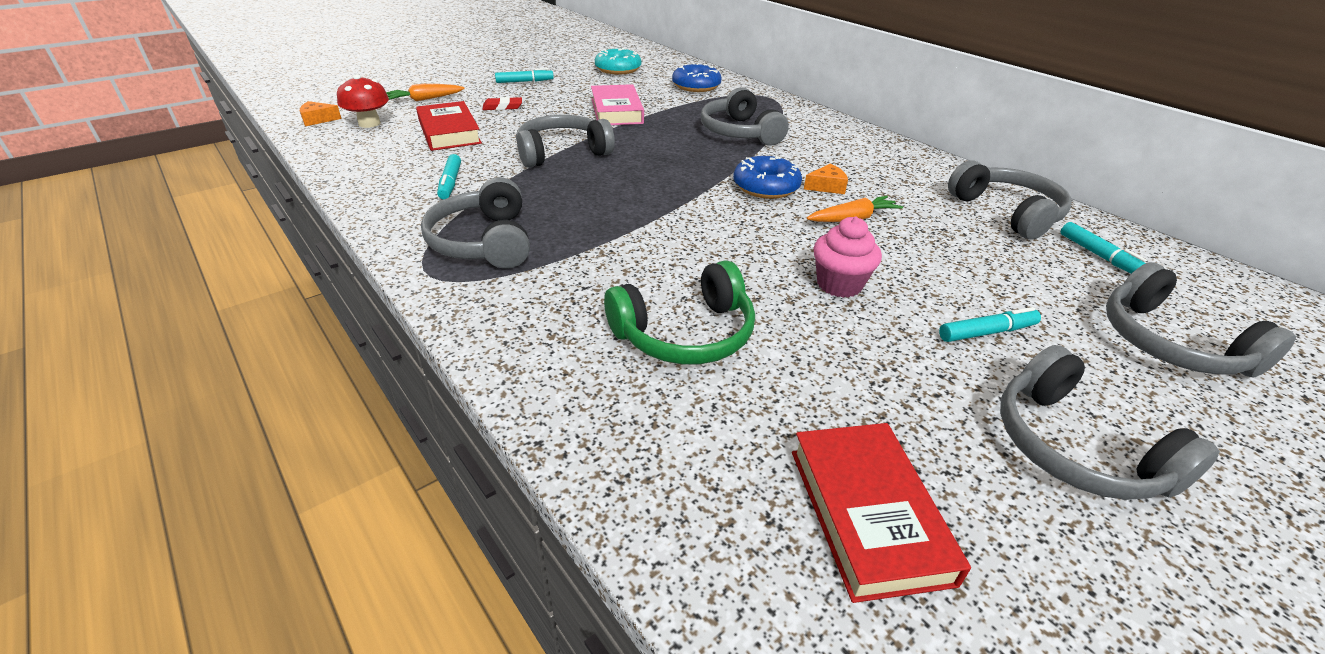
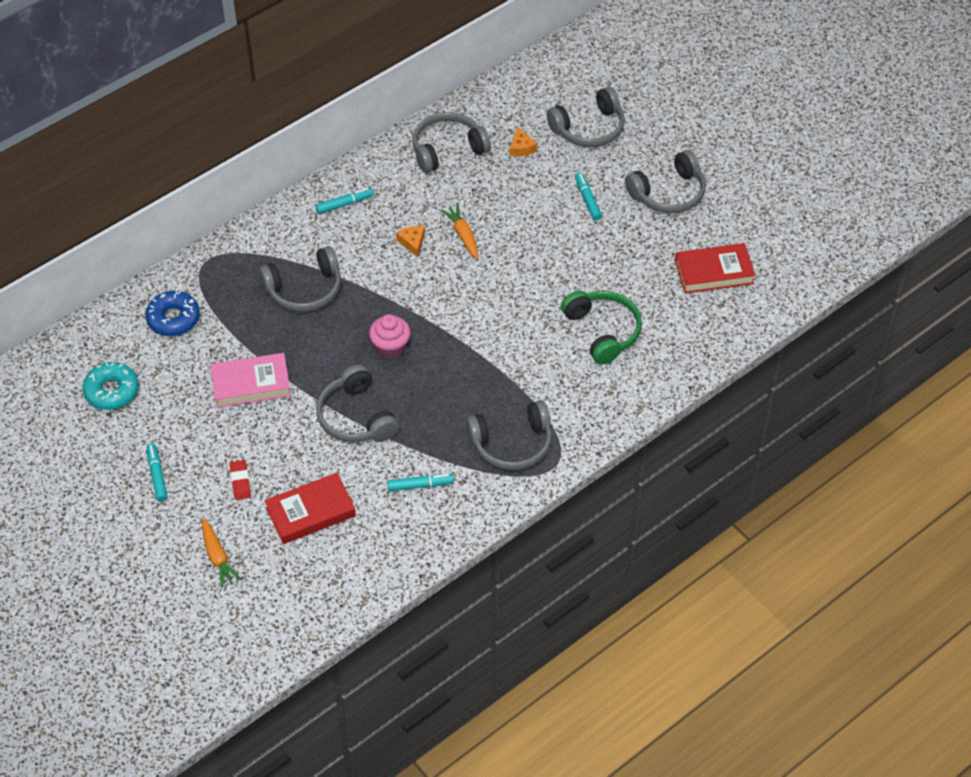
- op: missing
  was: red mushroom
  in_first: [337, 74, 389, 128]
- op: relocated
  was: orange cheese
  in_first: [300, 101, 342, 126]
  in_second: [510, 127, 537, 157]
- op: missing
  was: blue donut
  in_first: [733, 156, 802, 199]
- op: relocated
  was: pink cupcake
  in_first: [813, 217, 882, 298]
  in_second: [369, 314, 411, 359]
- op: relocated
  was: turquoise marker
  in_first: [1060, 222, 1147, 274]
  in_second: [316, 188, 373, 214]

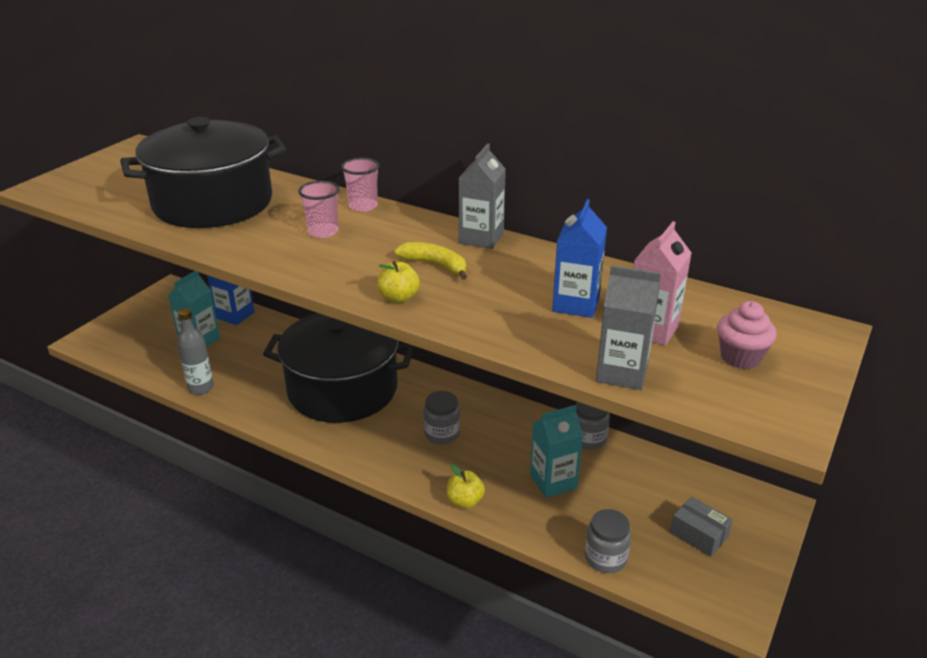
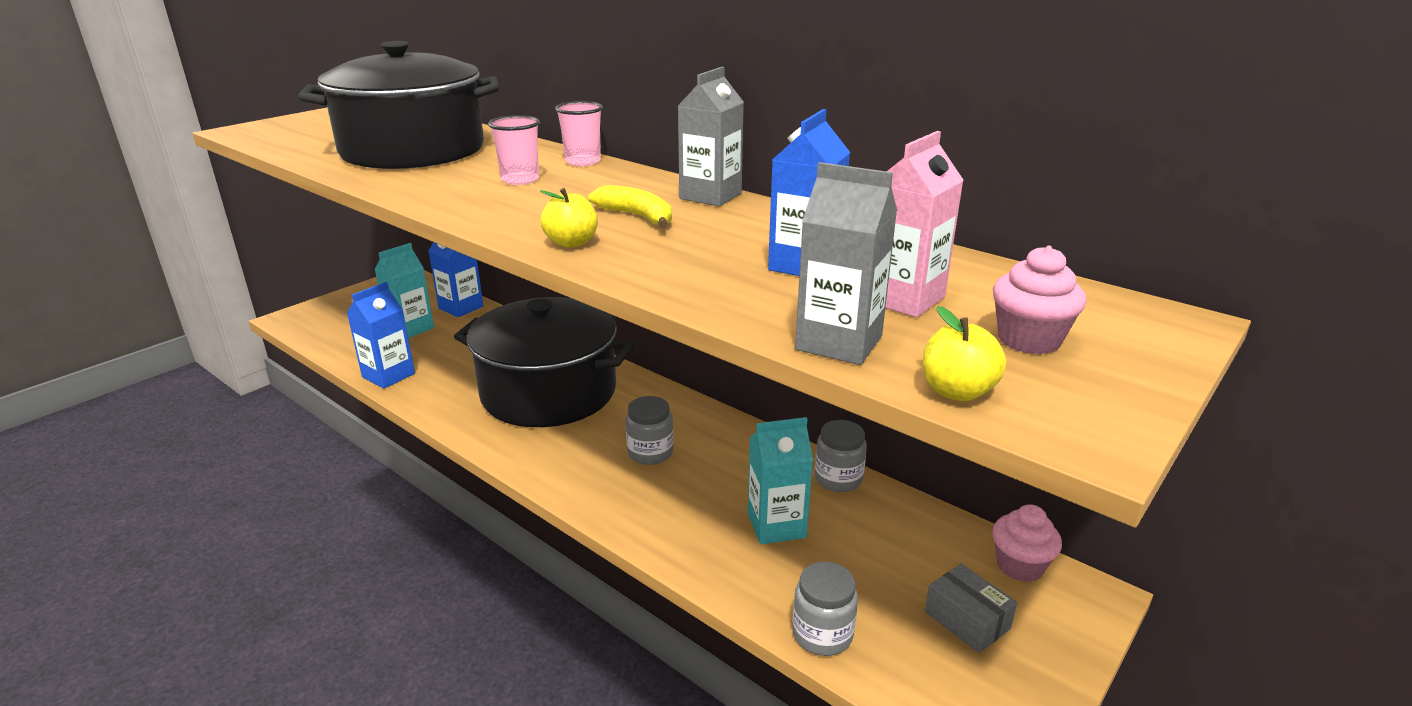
- op: exchanged
  was: grey bottle
  now: blue carton
  in_first: [177, 308, 214, 395]
  in_second: [347, 282, 415, 389]
- op: relocated
  was: yellow apple
  in_first: [447, 464, 485, 508]
  in_second: [923, 306, 1006, 401]
- op: appeared
  now: pink cupcake
  in_second: [992, 504, 1062, 582]

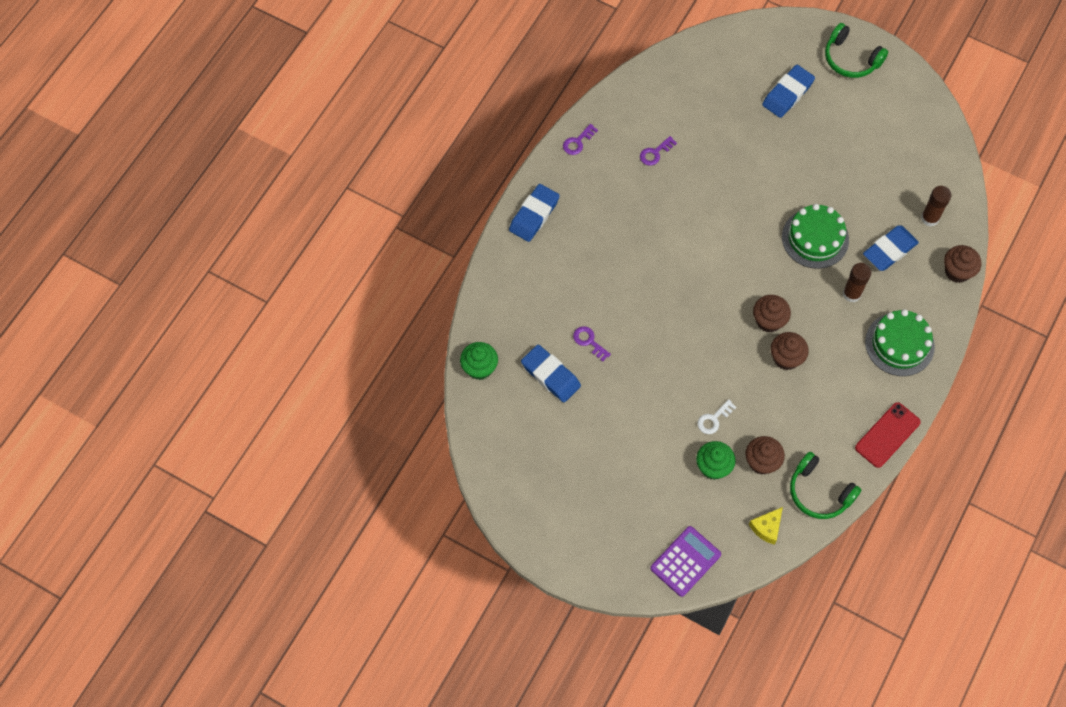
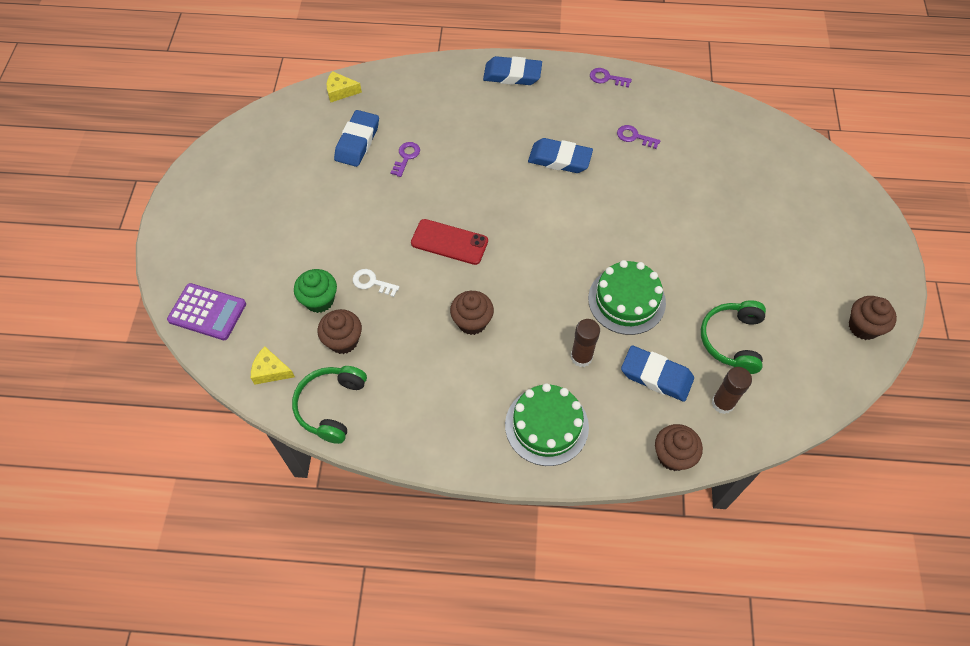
- op: relocated
  was: green headphones
  in_first: [825, 23, 888, 78]
  in_second: [701, 300, 766, 374]
- op: relocated
  was: blue eraser
  in_first: [762, 65, 815, 118]
  in_second: [528, 138, 593, 173]
- op: relocated
  was: brown cupcake
  in_first: [753, 295, 791, 333]
  in_second: [849, 296, 897, 340]
- op: exchanged
  was: green cupcake
  now: yellow cheese
  in_first: [460, 342, 498, 380]
  in_second: [327, 71, 362, 103]
- op: relocated
  was: red phone
  in_first: [855, 402, 921, 468]
  in_second: [411, 219, 488, 265]

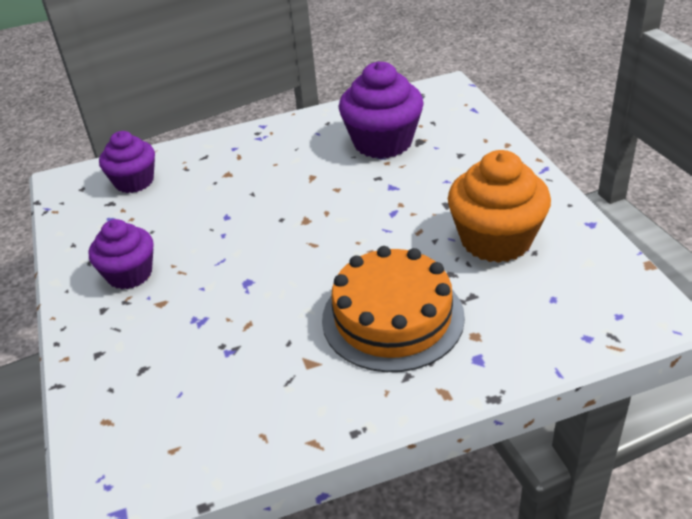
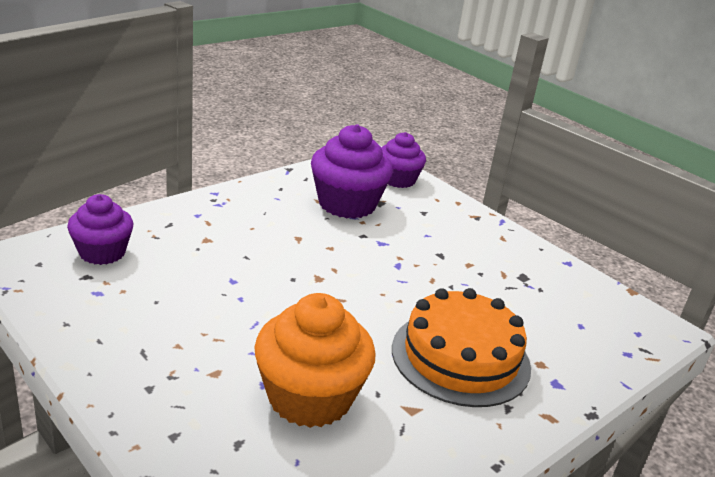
- op: relocated
  was: orange cupcake
  in_first: [448, 150, 551, 263]
  in_second: [255, 293, 376, 428]
- op: relocated
  was: purple cupcake
  in_first: [89, 219, 153, 289]
  in_second: [381, 132, 426, 188]

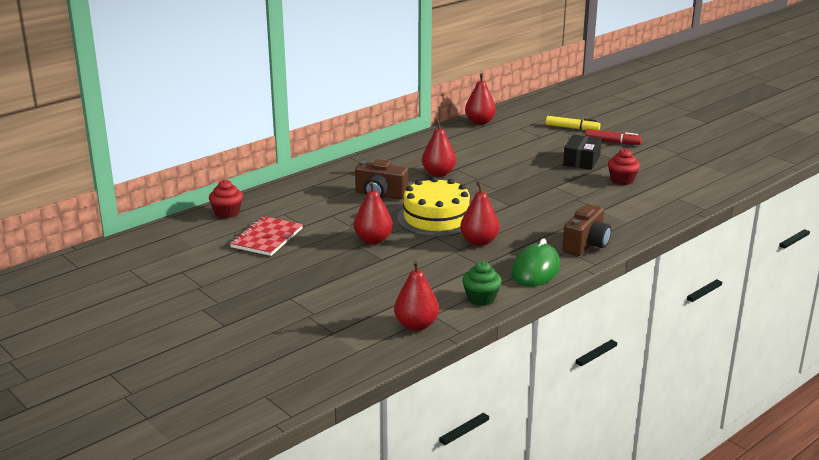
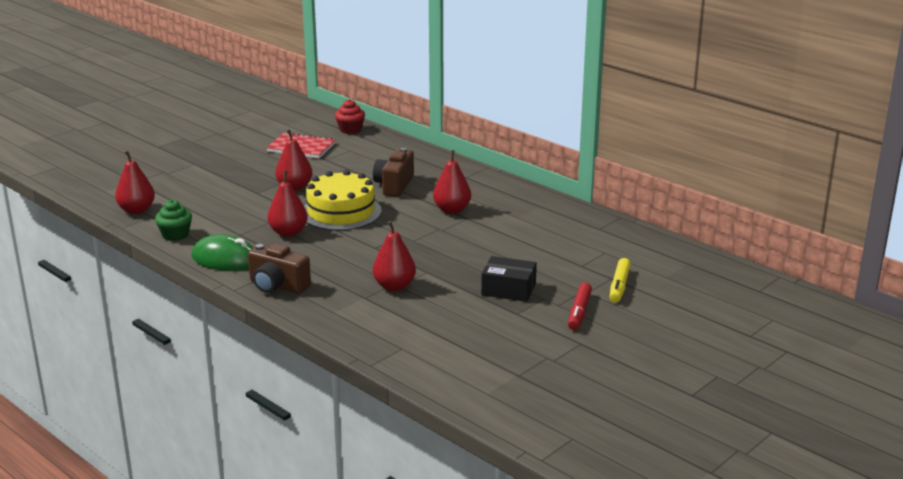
- op: relocated
  was: red pear
  in_first: [465, 73, 496, 125]
  in_second: [373, 221, 416, 291]
- op: missing
  was: red cupcake
  in_first: [608, 149, 640, 185]

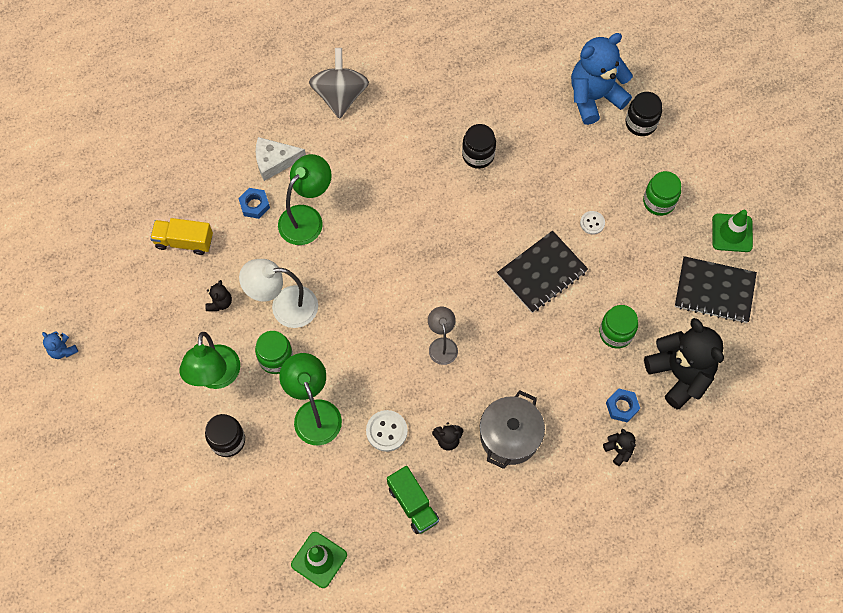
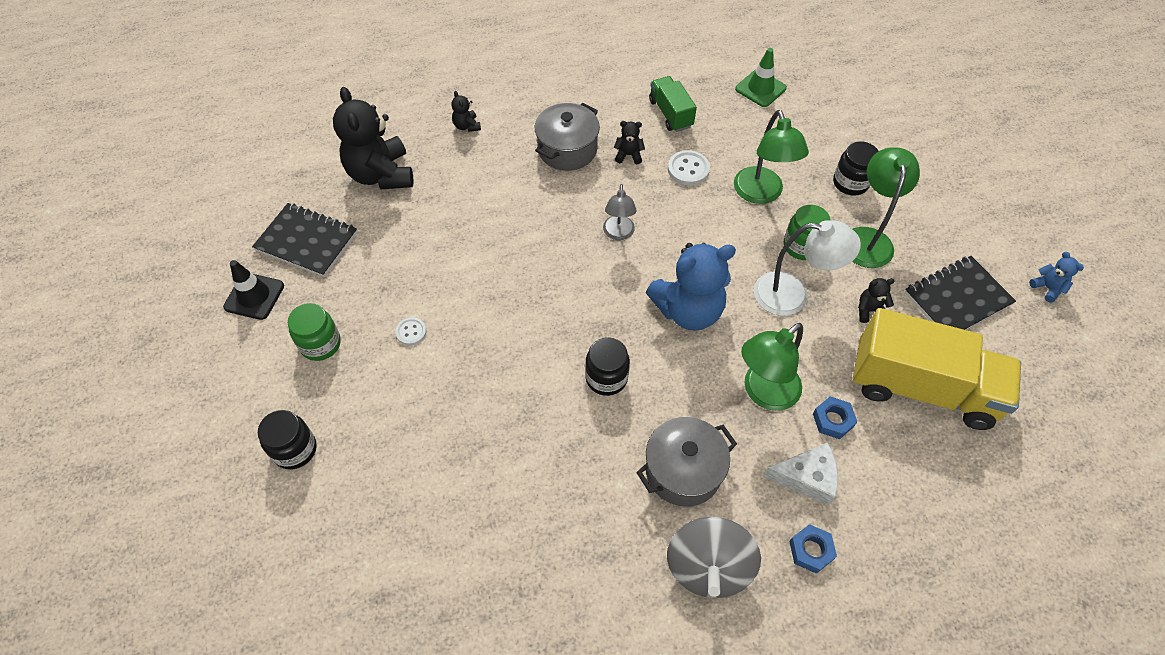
- op: relocated
  was: blue teddy bear
  in_first: [571, 33, 633, 125]
  in_second: [646, 243, 736, 331]
- op: relocated
  was: black jar
  in_first: [462, 124, 496, 169]
  in_second: [585, 337, 630, 396]
- op: colour
  was: green traffic cone
  now: black traffic cone
  in_first: [712, 210, 753, 252]
  in_second: [223, 260, 284, 320]
- op: size
  was: yellow truck
  in_first: [150, 218, 213, 255]
  in_second: [853, 308, 1021, 430]
  ratio: 1.97
- op: relocated
  was: black notebook
  in_first: [497, 231, 588, 313]
  in_second: [904, 256, 1016, 330]
- op: spun
  was: black teddy bear
  in_first: [205, 280, 232, 311]
  in_second: [858, 278, 894, 323]
  clockwise: 60
- op: missing
  was: green jar
  in_first: [599, 305, 638, 349]
- op: relocated
  was: blue nut
  in_first: [606, 388, 640, 423]
  in_second: [789, 524, 837, 574]
- op: appeared
  now: grey pot
  in_second: [636, 417, 737, 507]

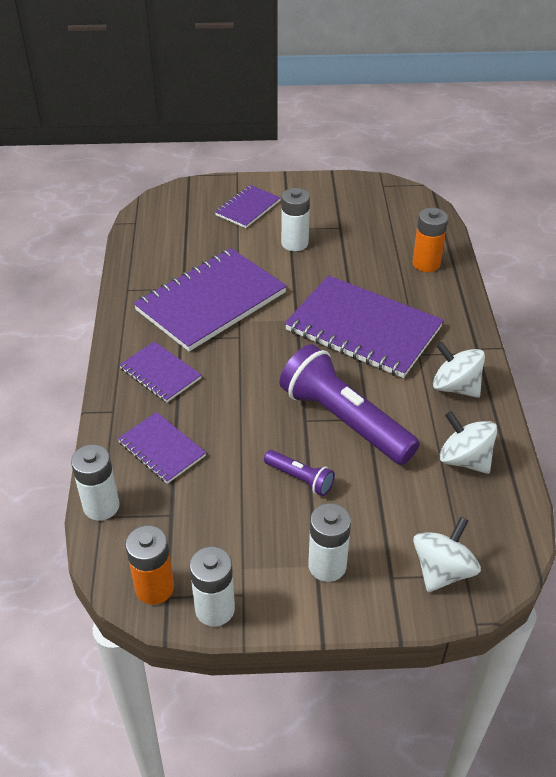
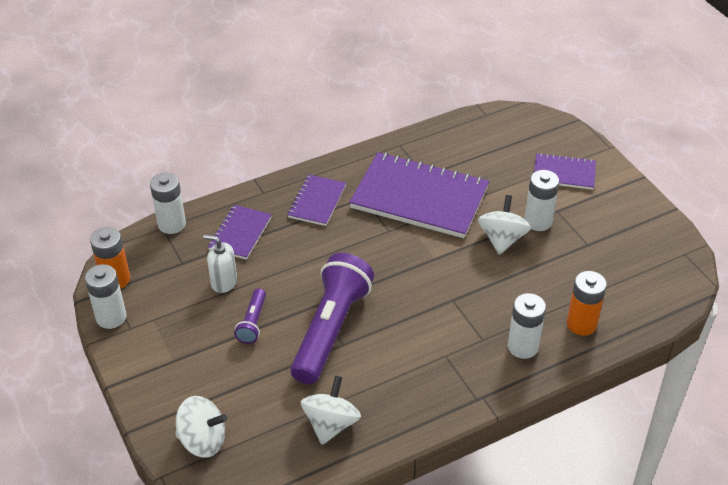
- op: missing
  was: purple notebook
  in_first: [285, 275, 444, 378]
- op: relocated
  was: white spinning top
  in_first: [433, 342, 485, 398]
  in_second: [478, 195, 531, 255]
- op: relocated
  was: white battery
  in_first: [308, 503, 351, 582]
  in_second: [508, 293, 546, 359]
- op: appeared
  now: white soap dispenser
  in_second: [203, 235, 237, 293]

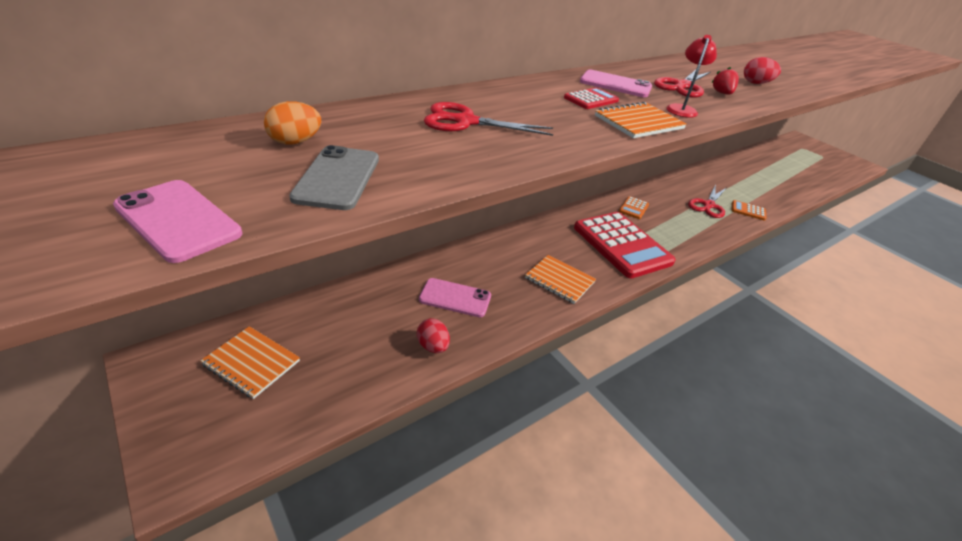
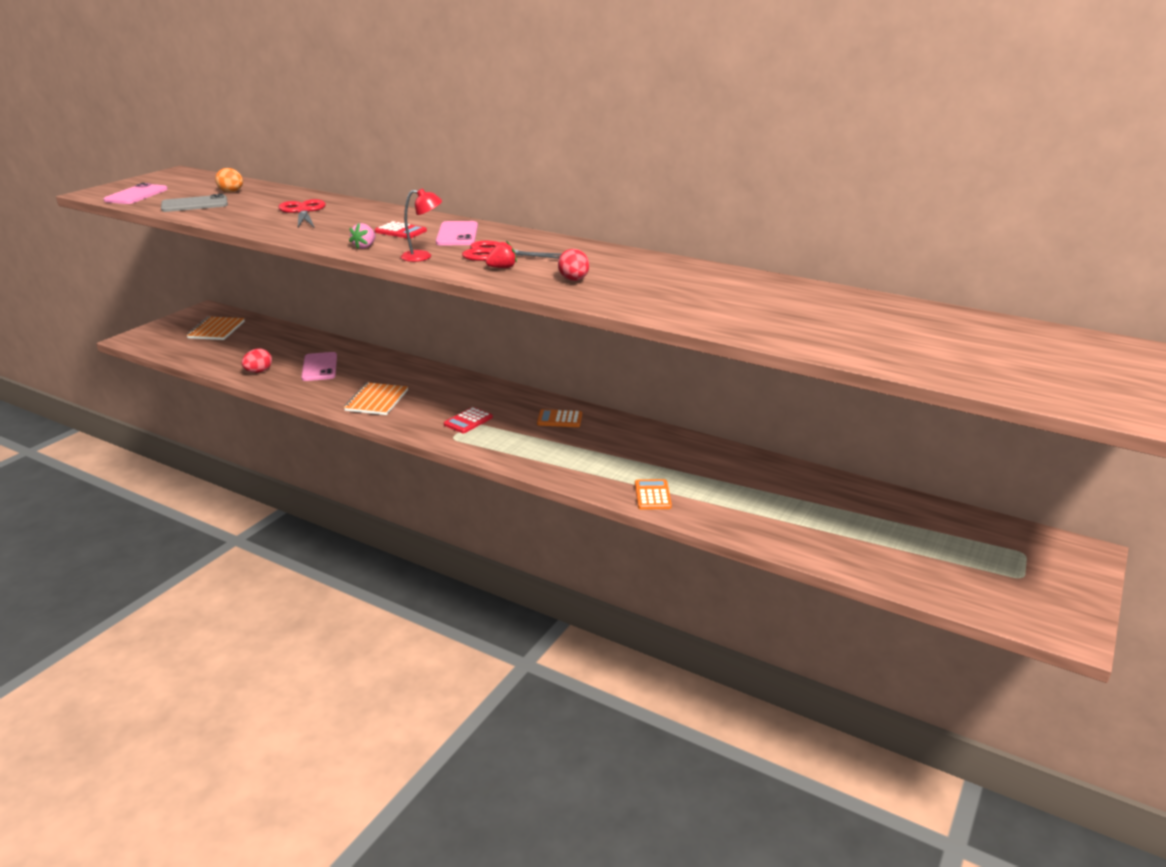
- op: exchanged
  was: orange notebook
  now: pink strawberry
  in_first: [595, 102, 687, 138]
  in_second: [349, 223, 376, 249]
- op: missing
  was: red scissors
  in_first: [688, 185, 726, 218]
- op: size
  was: red calculator
  in_first: [574, 212, 676, 278]
  in_second: [444, 407, 493, 433]
  ratio: 0.41

